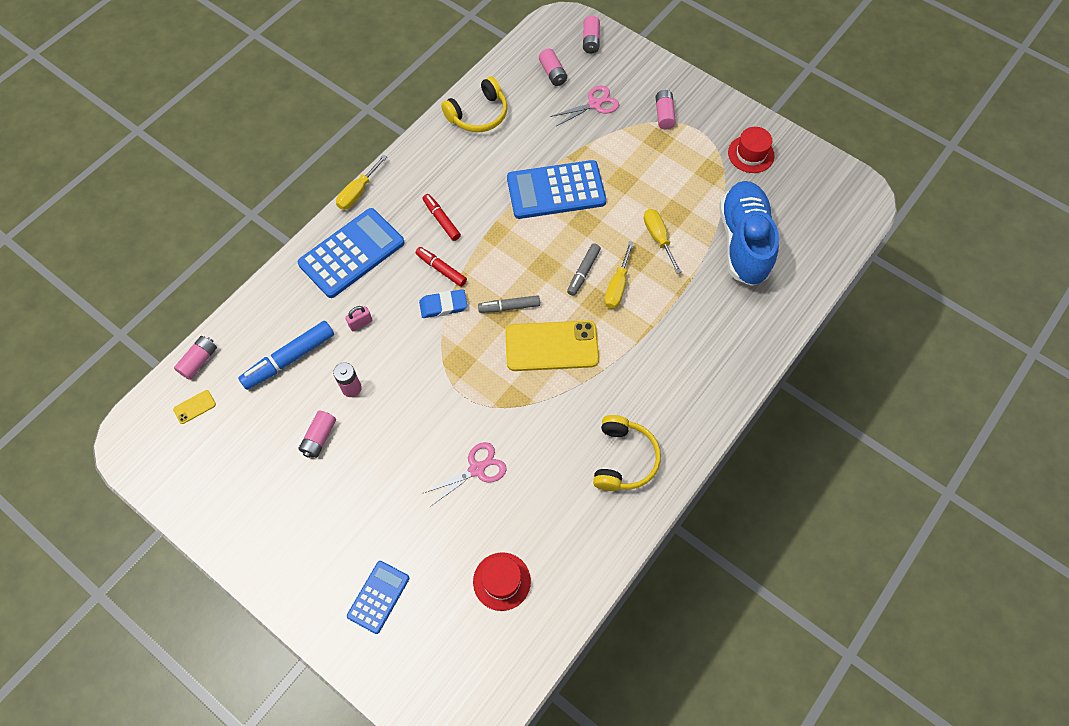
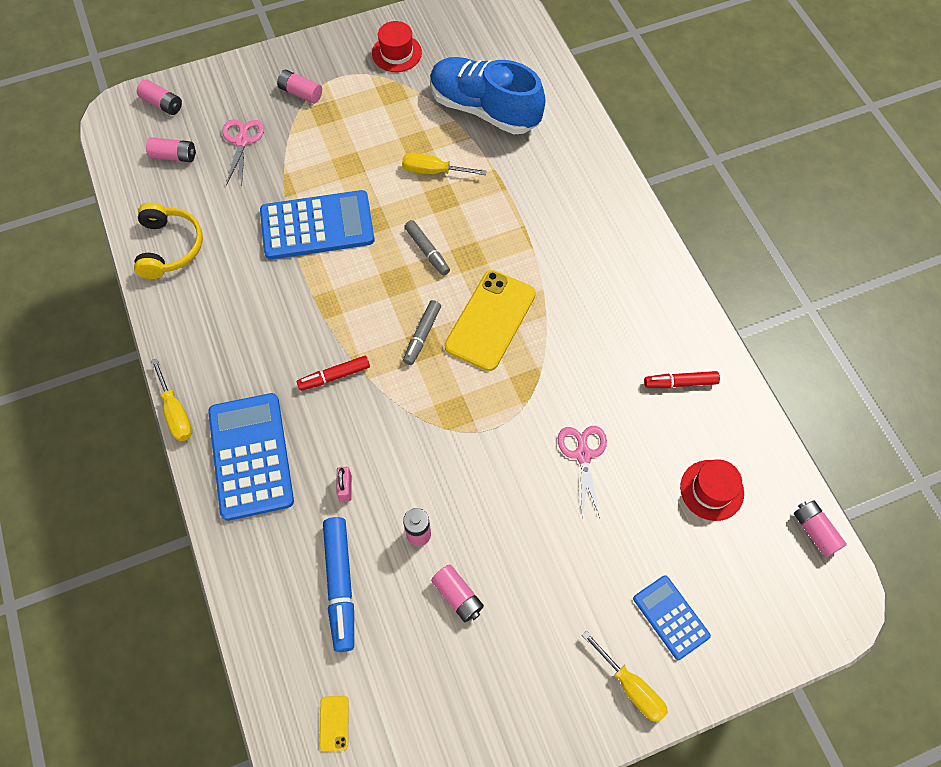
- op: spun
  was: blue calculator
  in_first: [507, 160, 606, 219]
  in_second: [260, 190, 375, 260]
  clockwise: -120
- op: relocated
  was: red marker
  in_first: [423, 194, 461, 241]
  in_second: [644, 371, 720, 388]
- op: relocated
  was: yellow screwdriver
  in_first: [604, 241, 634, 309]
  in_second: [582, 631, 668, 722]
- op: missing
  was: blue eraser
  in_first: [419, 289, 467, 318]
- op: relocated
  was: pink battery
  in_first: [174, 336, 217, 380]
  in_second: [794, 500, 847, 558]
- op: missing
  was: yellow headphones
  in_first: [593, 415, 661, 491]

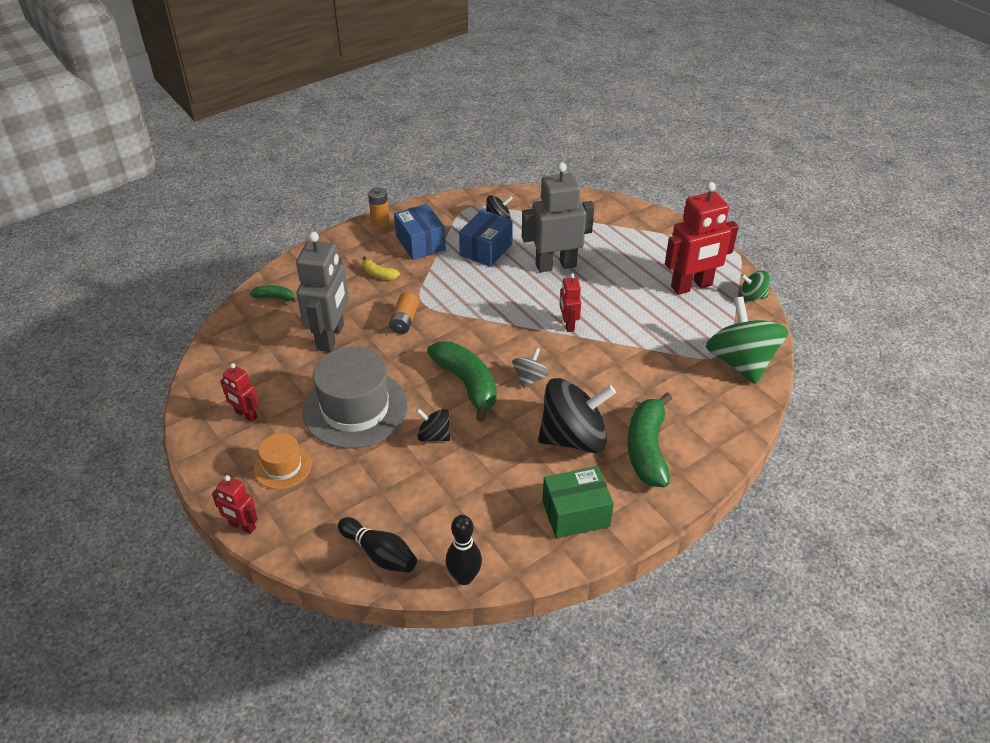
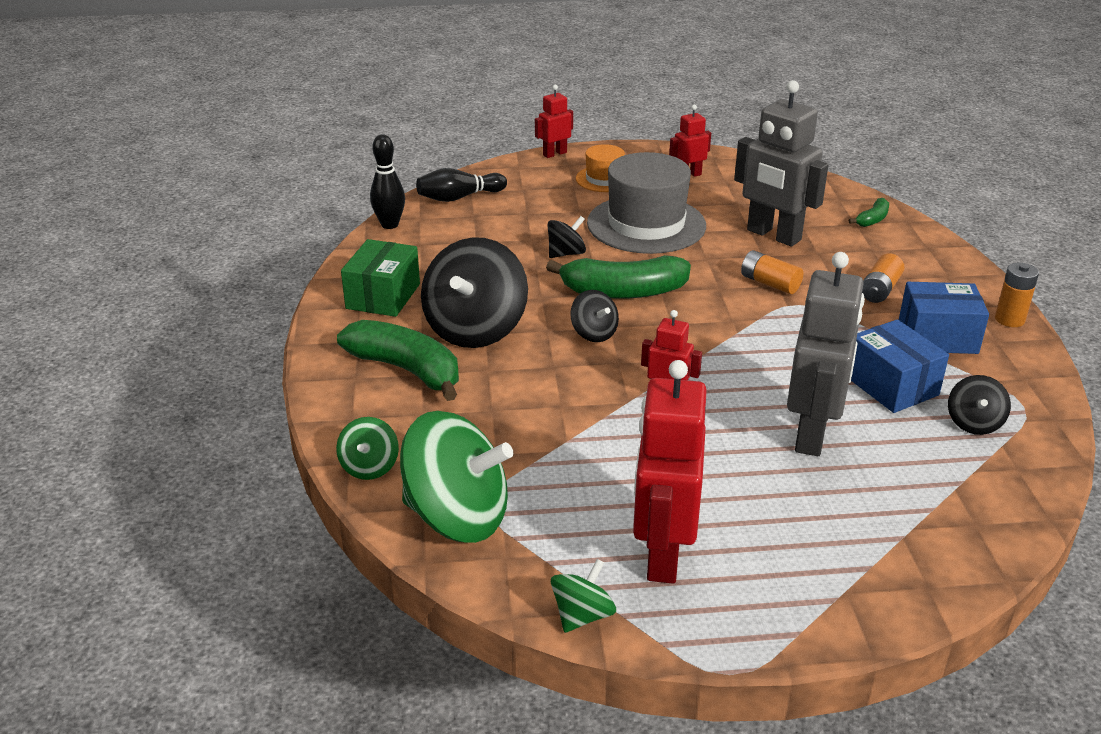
- op: exchanged
  was: yellow banana
  now: orange battery
  in_first: [362, 256, 400, 280]
  in_second: [862, 253, 904, 303]
- op: colour
  was: grey spinning top
  now: black spinning top
  in_first: [513, 348, 549, 388]
  in_second: [570, 290, 619, 342]
- op: appeared
  now: green spinning top
  in_second: [336, 417, 399, 480]

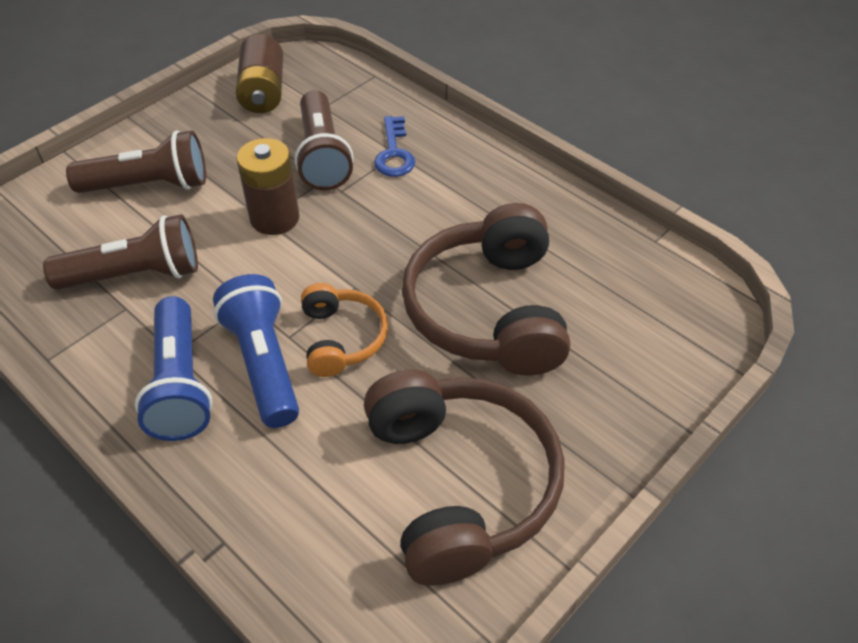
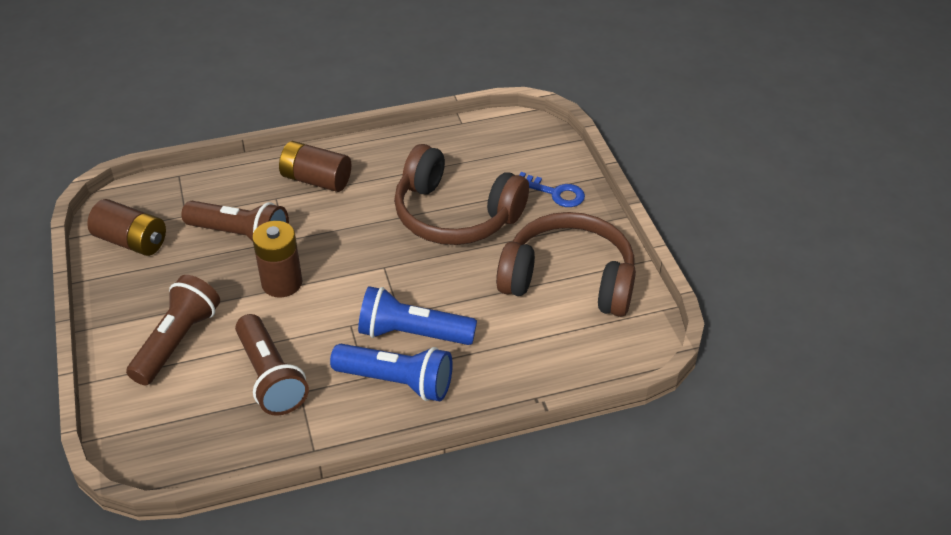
- op: relocated
  was: blue key
  in_first: [374, 116, 415, 177]
  in_second: [519, 172, 585, 207]
- op: spun
  was: brown flashlight
  in_first: [43, 214, 198, 290]
  in_second: [235, 314, 309, 416]
  clockwise: 135
- op: missing
  was: orange headphones
  in_first: [301, 283, 388, 377]
- op: appeared
  now: brown battery
  in_second: [279, 141, 351, 192]

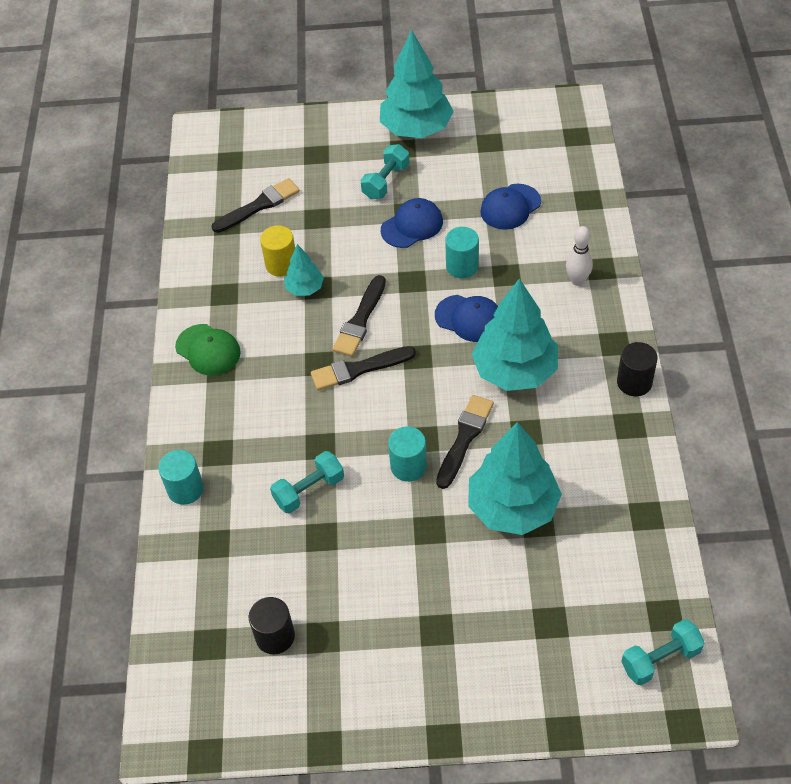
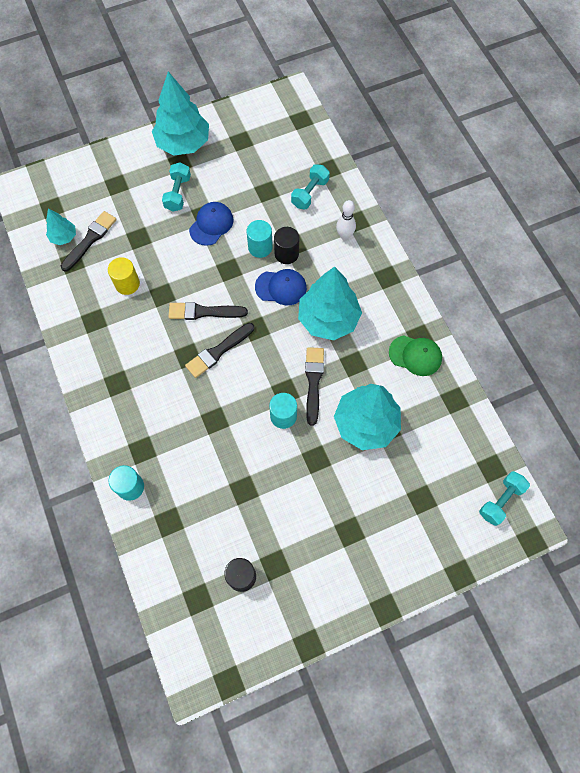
- op: missing
  was: blue cap
  in_first: [480, 184, 541, 230]
- op: relocated
  was: turquoise tree
  in_first: [284, 244, 324, 296]
  in_second: [46, 209, 76, 245]
- op: spun
  was: black brush
  in_first: [332, 275, 386, 357]
  in_second: [169, 302, 248, 320]
  clockwise: 90
- op: relocated
  was: green cap
  in_first: [175, 324, 241, 375]
  in_second: [389, 335, 442, 376]
- op: relocated
  was: black cylinder
  in_first: [617, 342, 658, 396]
  in_second: [274, 227, 299, 264]
- op: relocated
  was: turquoise dumbbell
  in_first: [270, 451, 344, 514]
  in_second: [291, 164, 330, 209]

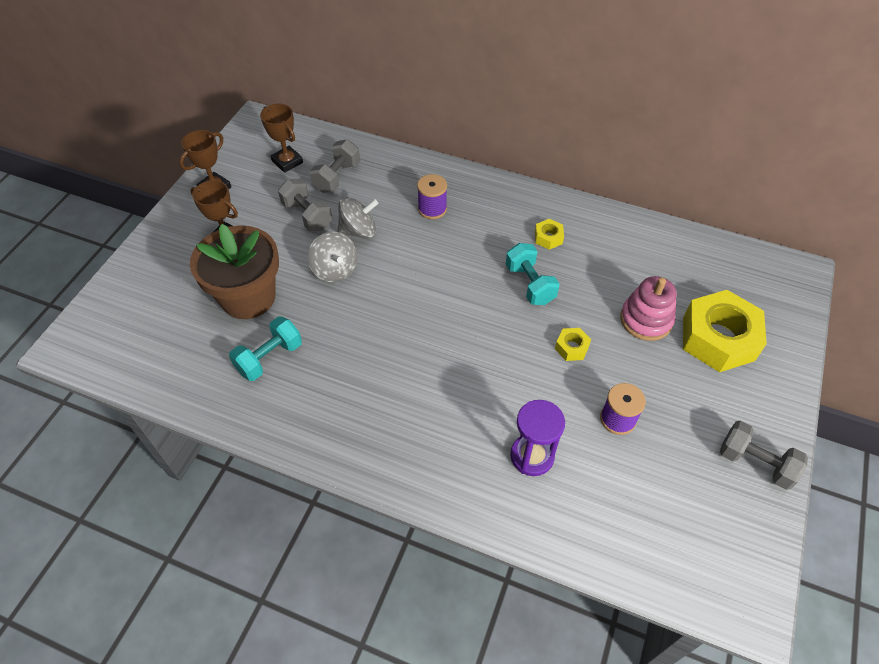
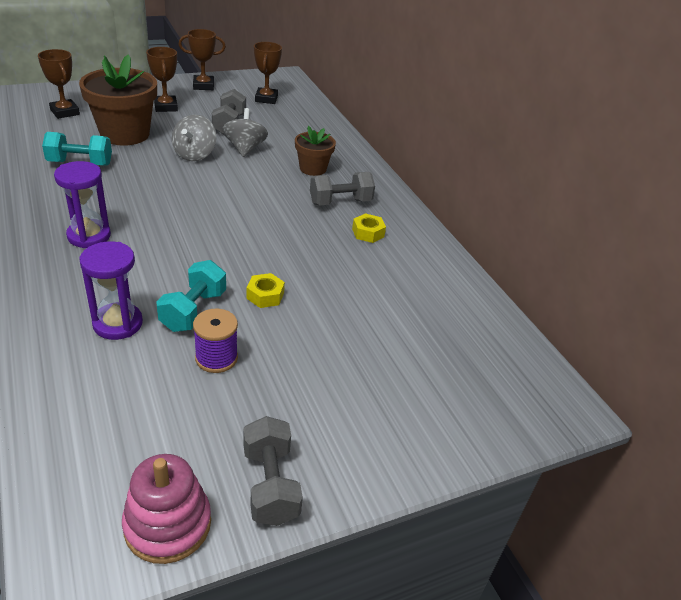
- op: relocated
  was: grey dumbbell
  in_first: [310, 139, 360, 193]
  in_second: [310, 172, 375, 205]
- op: exchanged
  was: purple spool
  now: brown flower pot
  in_first: [417, 174, 447, 219]
  in_second: [295, 126, 336, 176]
- op: spun
  was: grey spinning top
  in_first: [338, 197, 378, 238]
  in_second: [222, 108, 268, 157]
  clockwise: -120
- op: relocated
  was: turquoise dumbbell
  in_first: [506, 243, 560, 305]
  in_second: [156, 260, 226, 332]
- op: relocated
  was: pink stacking toy
  in_first: [620, 276, 677, 341]
  in_second: [122, 454, 211, 564]
- op: missing
  was: yellow nut
  in_first: [683, 290, 767, 372]
- op: appeared
  now: brown trophy
  in_second: [38, 49, 80, 119]
- op: appeared
  now: purple hourglass
  in_second: [54, 161, 111, 248]

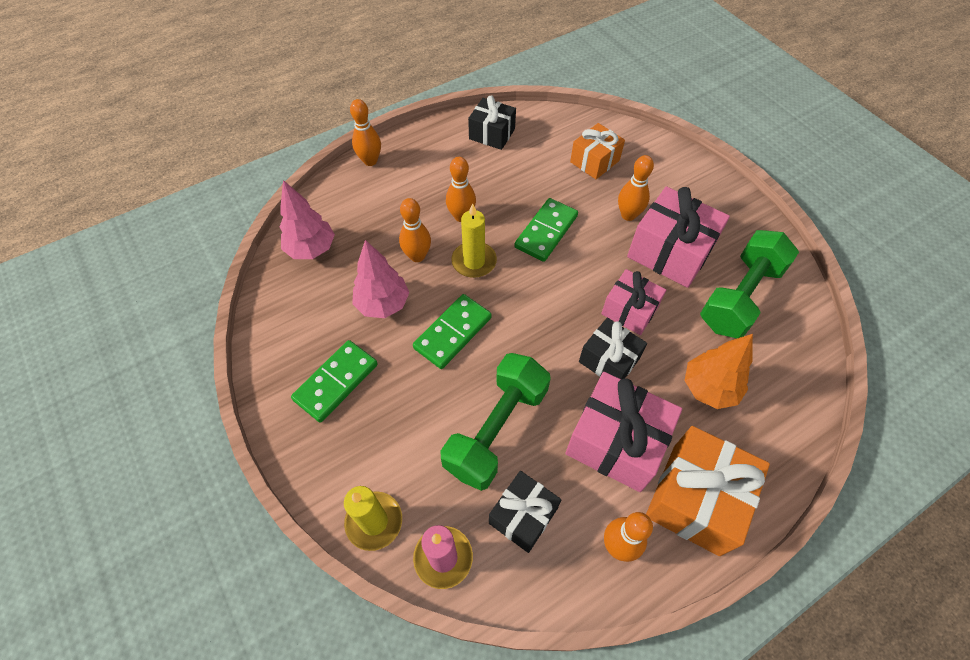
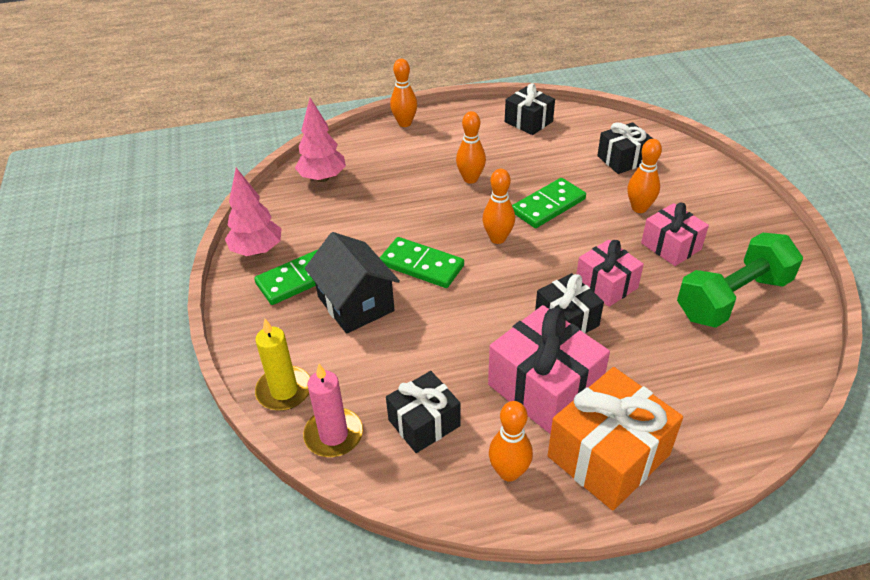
- op: colour
  was: orange gift
  now: black gift
  in_first: [570, 123, 625, 179]
  in_second: [597, 122, 653, 174]
- op: size
  was: pink gift
  in_first: [627, 186, 730, 288]
  in_second: [641, 203, 709, 266]
  ratio: 0.62
- op: relocated
  was: orange bowling pin
  in_first: [399, 198, 431, 262]
  in_second: [482, 169, 515, 244]
- op: missing
  was: yellow candle
  in_first: [451, 203, 497, 278]
- op: relocated
  was: pink tree
  in_first: [352, 240, 409, 318]
  in_second: [225, 168, 282, 256]
- op: spun
  was: green domino
  in_first: [413, 294, 492, 369]
  in_second: [380, 237, 464, 288]
  clockwise: 60
- op: missing
  was: orange tree
  in_first: [685, 334, 753, 409]
- op: missing
  was: green dumbbell
  in_first: [440, 353, 551, 491]
- op: appeared
  now: black house
  in_second: [305, 232, 400, 334]

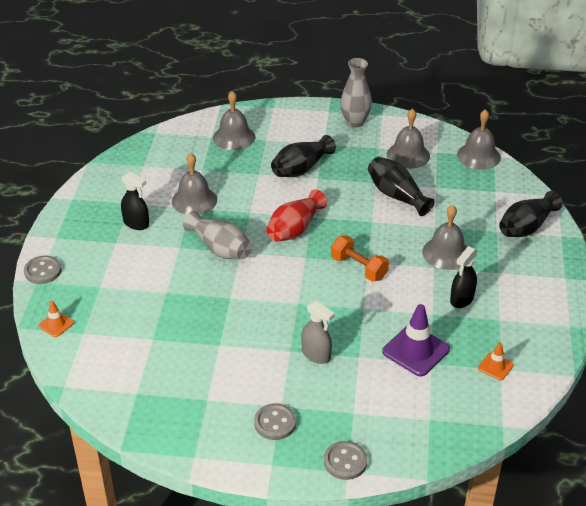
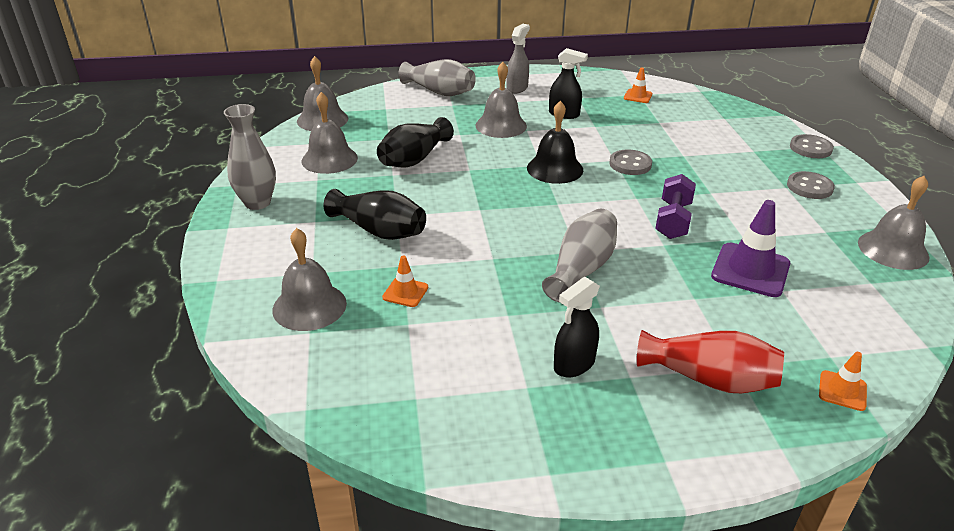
- op: relocated
  was: grey bell
  in_first: [172, 153, 217, 215]
  in_second: [858, 176, 929, 270]
- op: spun
  was: black spray bottle
  in_first: [121, 172, 149, 230]
  in_second: [554, 277, 600, 378]
  clockwise: -150
- op: relocated
  was: red vase
  in_first: [266, 189, 327, 242]
  in_second: [637, 330, 784, 393]
- op: colour
  was: black vase
  now: grey vase
  in_first: [499, 191, 563, 237]
  in_second: [399, 59, 476, 96]
- op: exchanged
  was: orange dumbbell
  now: black bell
  in_first: [331, 235, 389, 282]
  in_second: [527, 101, 583, 184]
- op: relocated
  was: grey button
  in_first: [24, 256, 62, 284]
  in_second: [609, 150, 652, 175]
- op: relocated
  was: grey spray bottle
  in_first: [301, 300, 335, 364]
  in_second: [507, 24, 530, 94]
- op: relocated
  was: purple traffic cone
  in_first: [382, 304, 450, 376]
  in_second: [711, 200, 790, 297]
- op: appeared
  now: purple dumbbell
  in_second: [655, 174, 696, 239]
- op: appeared
  now: orange traffic cone
  in_second: [382, 255, 428, 307]

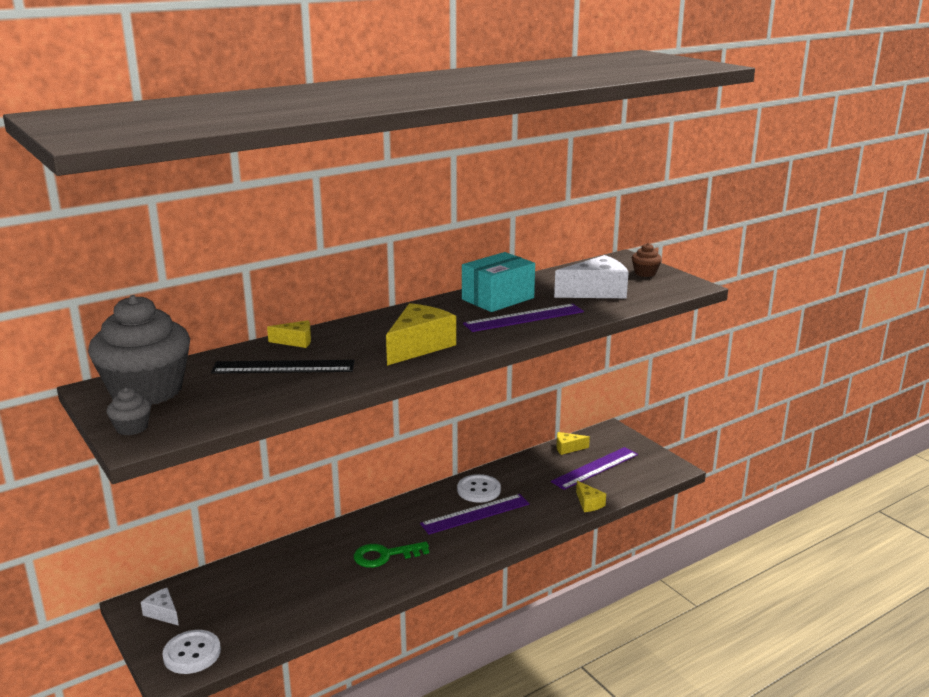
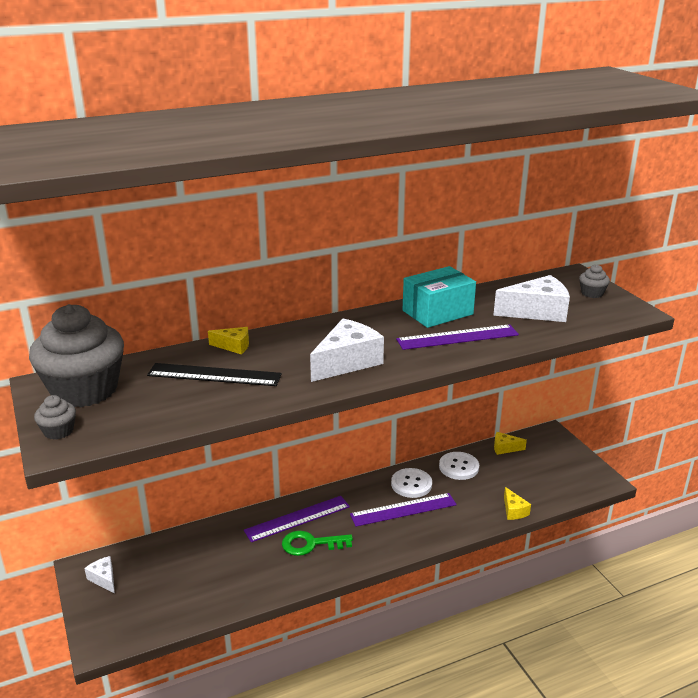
- op: colour
  was: brown cupcake
  now: grey cupcake
  in_first: [632, 243, 662, 277]
  in_second: [579, 264, 610, 298]
- op: colour
  was: yellow cheese
  now: white cheese
  in_first: [386, 303, 456, 366]
  in_second: [310, 318, 384, 382]
- op: relocated
  was: purple ruler
  in_first: [551, 447, 638, 490]
  in_second: [244, 496, 350, 542]
- op: relocated
  was: white button
  in_first: [162, 630, 221, 674]
  in_second: [439, 452, 479, 480]

